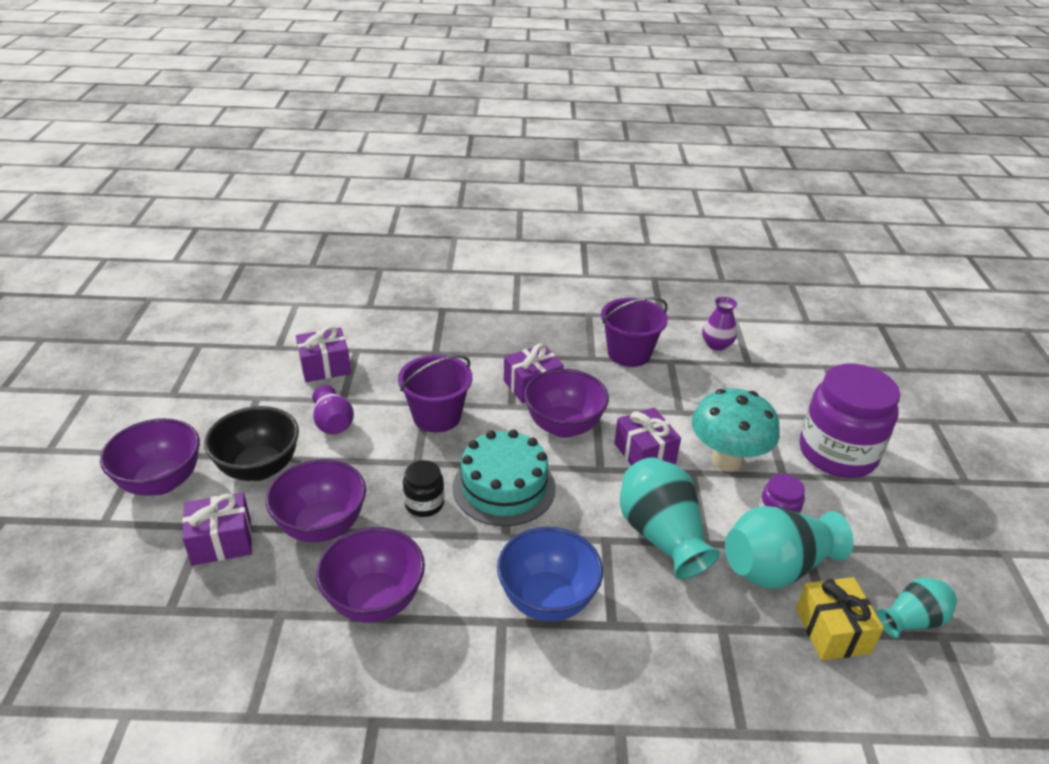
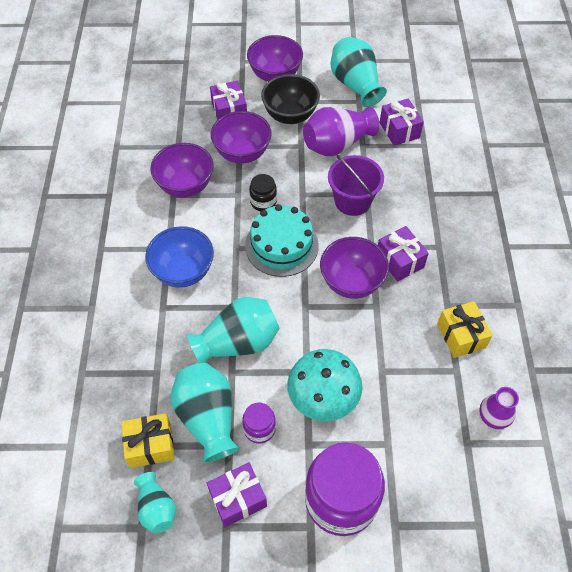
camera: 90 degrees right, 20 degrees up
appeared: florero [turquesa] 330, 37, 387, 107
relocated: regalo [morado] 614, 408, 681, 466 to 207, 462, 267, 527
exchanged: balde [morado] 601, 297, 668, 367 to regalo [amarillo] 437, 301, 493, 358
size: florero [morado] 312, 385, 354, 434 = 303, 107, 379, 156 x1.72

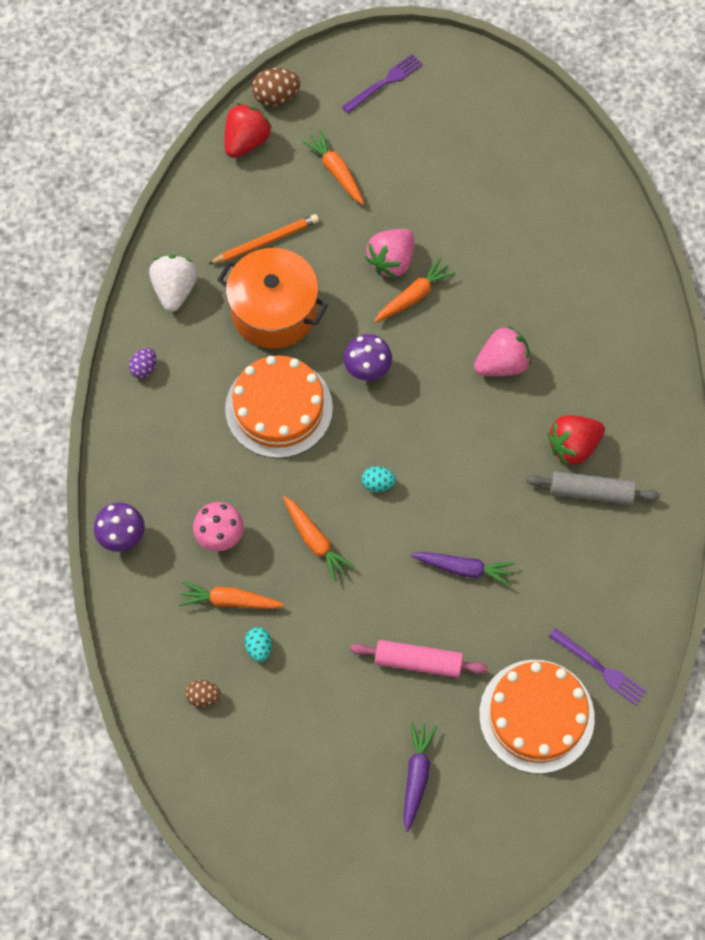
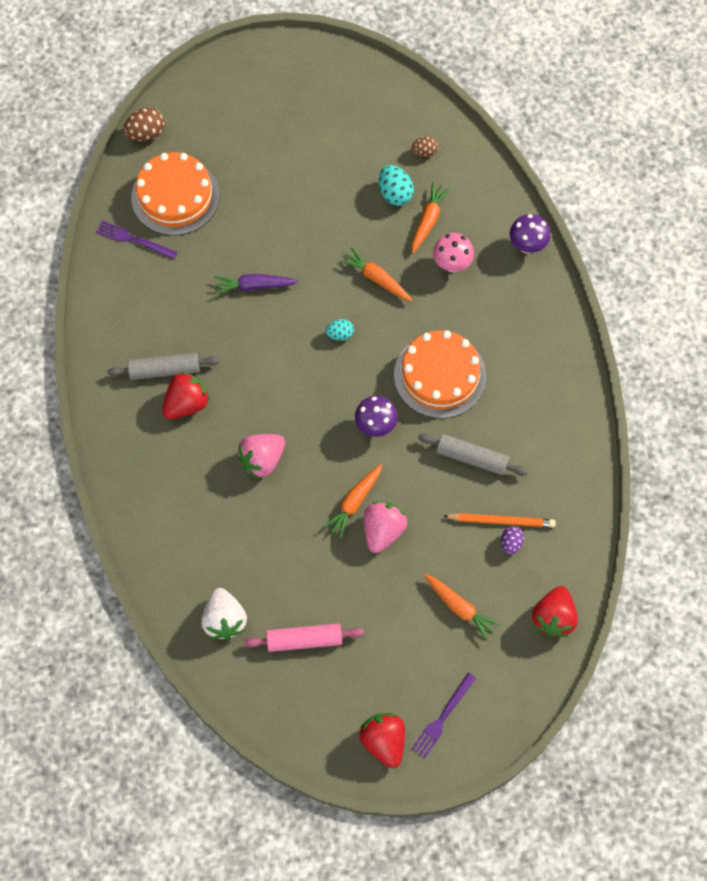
camera: 165 degrees right, 0 degrees up
missing: zanahoria [morado] 403, 722, 437, 832
appeared: fresa [rojo] 359, 713, 405, 768
relocated: huevo [marrón] 252, 68, 301, 106 to 123, 107, 165, 141; fresa [blanco] 149, 255, 198, 312 to 201, 588, 247, 640; rodillo [rosa] 350, 640, 488, 678 to 244, 623, 364, 652; huevo [morado] 129, 348, 156, 379 to 501, 526, 524, 555
exchanged: olla [naranja] 218, 248, 328, 349 to rodillo [gris] 418, 434, 528, 476
spun: zanahoria [naranja] 179, 581, 284, 609 = 412, 182, 451, 253 60 degrees counterclockwise; lápiz [naranja] 208, 214, 319, 264 = 443, 513, 556, 527 135 degrees counterclockwise
size: huevo [turquesa] 245, 627, 272, 662 = 379, 165, 414, 206 x1.57

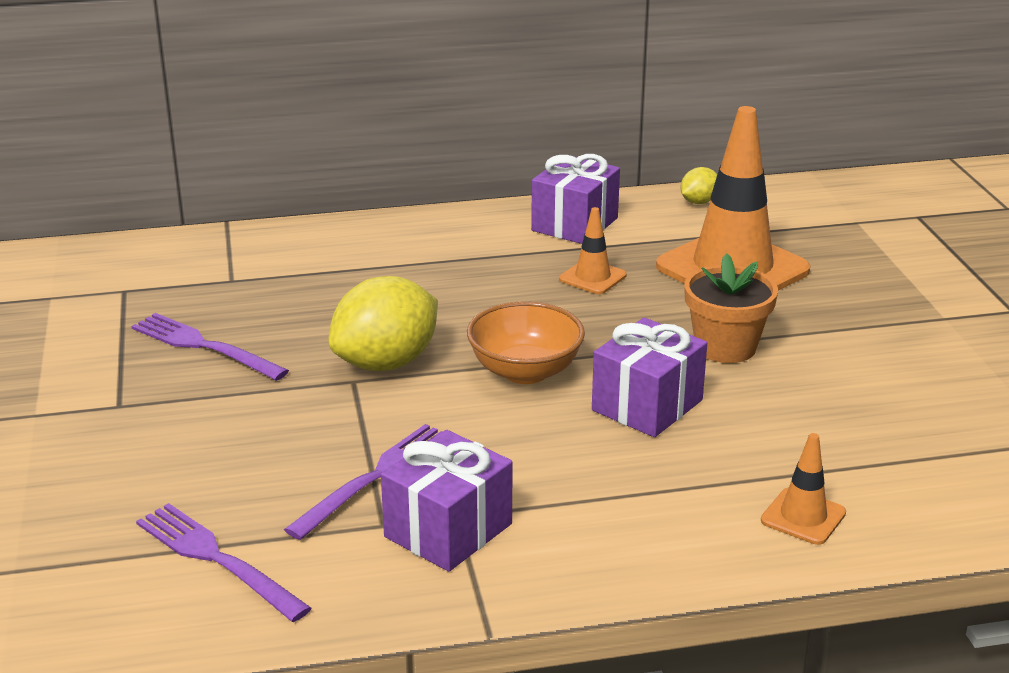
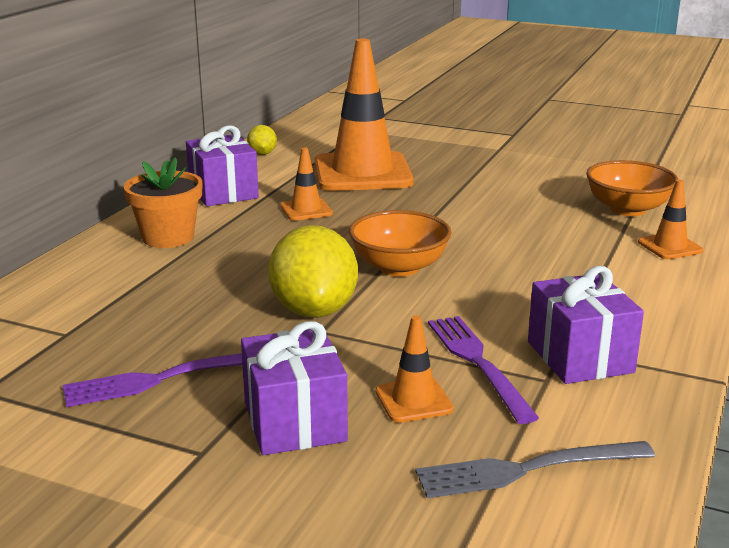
camera: 55 degrees left, 5 degrees down
appeared: cono de tráfico [naranja] 375, 315, 454, 423; cuenco [naranja] 586, 160, 679, 216
relocated: maceta [naranja] 684, 253, 778, 363 to 124, 157, 202, 248; regalo [morado] 592, 317, 707, 437 to 241, 321, 348, 455
colour: tenedor [morado] 136, 503, 312, 622 to tenedor [gris] 415, 441, 655, 498

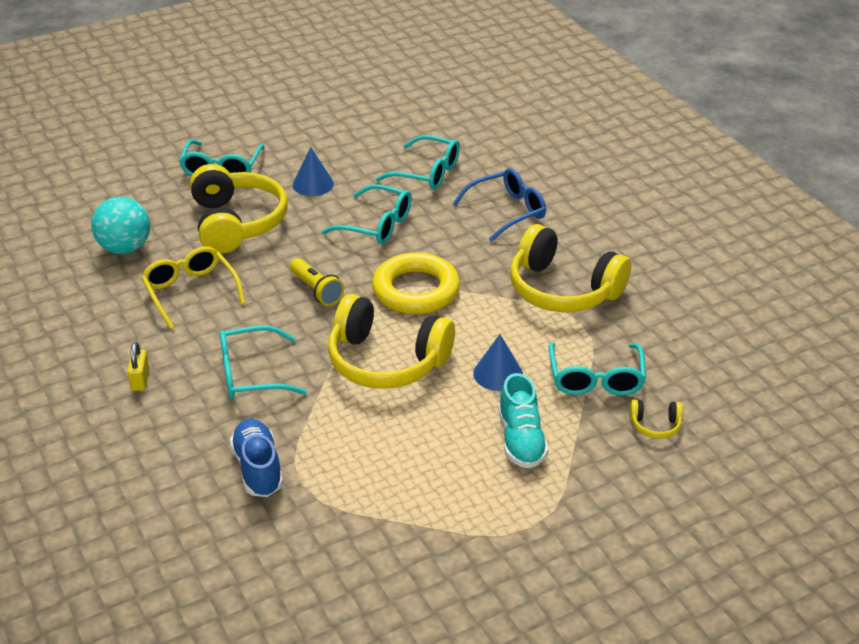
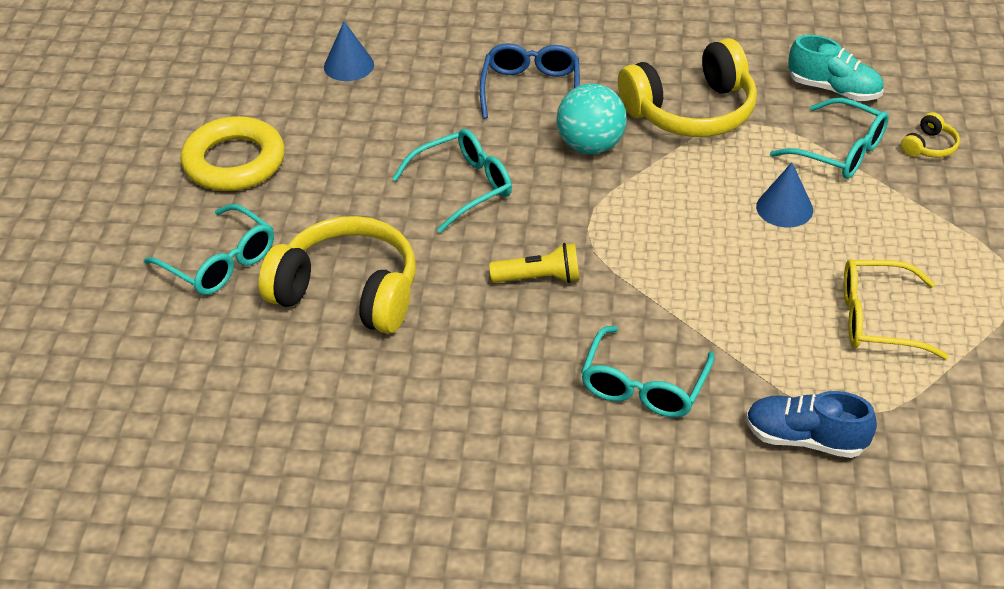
camera: 55 degrees left, 5 degrees up
missing: candado [amarillo] 127, 342, 149, 391; auriculares [amarillo] 328, 294, 455, 389; gafas [turquesa] 376, 135, 460, 190
relocated: anillo [amarillo] 372, 252, 460, 314 to 180, 116, 285, 191; cono [azul] 293, 147, 334, 196 to 324, 21, 374, 81; pelota [turquesa] 91, 197, 150, 254 to 557, 84, 627, 154; zapato [turquesa] 498, 373, 549, 468 to 788, 35, 884, 101; gafas [amarillo] 141, 246, 245, 329 to 844, 259, 949, 359

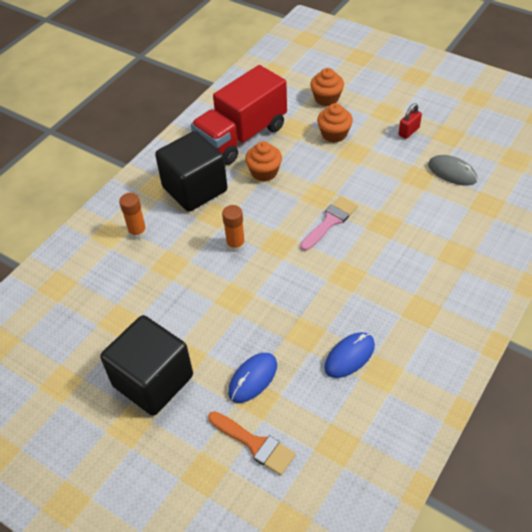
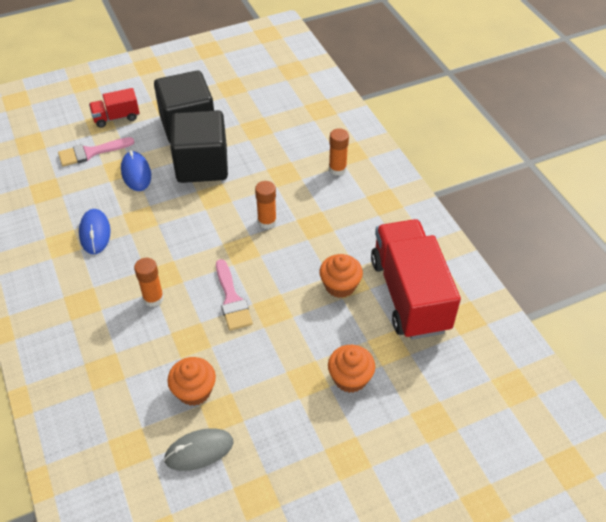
camera: 120 degrees right, 0 degrees up
missing: candado [rojo] 398, 103, 422, 139
appeared: camión [rojo] 89, 88, 139, 128; barra de pegamento [naranja] 134, 258, 164, 307
relocated: magdalena [naranja] 310, 68, 344, 106 to 167, 357, 216, 406; cubo [negro] 155, 131, 227, 212 to 170, 110, 228, 183
colour: pincel [naranja] 208, 411, 296, 475 to pincel [rosa] 58, 137, 135, 167

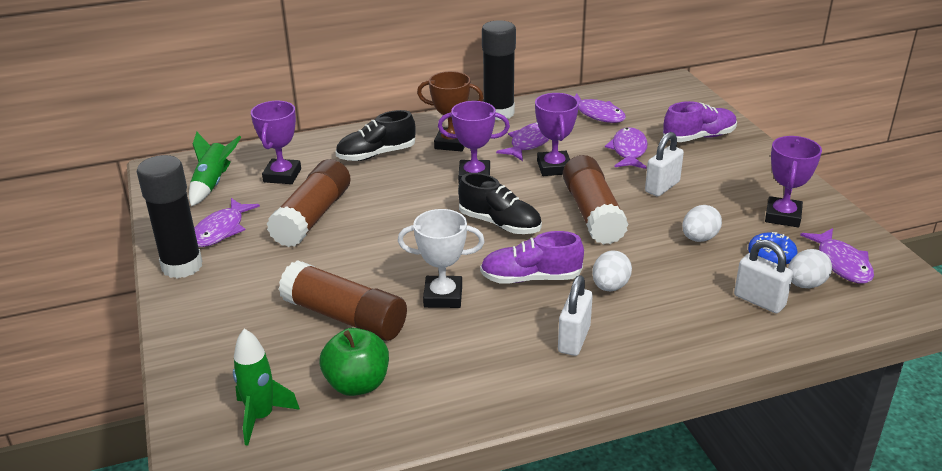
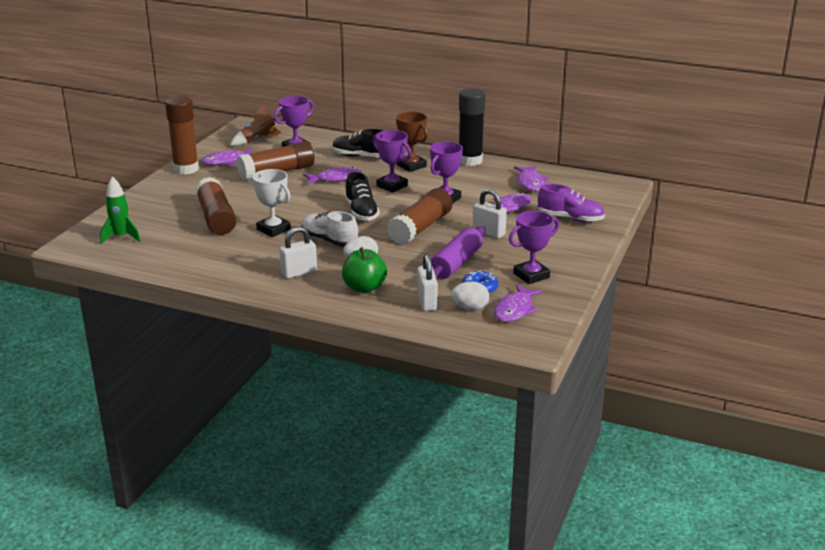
camera: 40 degrees right, 5 degrees down
relocated: pez [morado] 496, 122, 549, 161 to 303, 167, 362, 185; manzana [verde] 320, 328, 389, 396 to 342, 247, 387, 293
exchanged: huevo [blanco] 682, 205, 722, 242 to rodillo [morado] 431, 226, 485, 279
colour: barra de pegamento [negro] 137, 155, 203, 279 to barra de pegamento [marrón] 165, 96, 199, 175; cohete [verde] 189, 132, 241, 206 to cohete [marrón] 230, 105, 282, 146; zapato [morado] 480, 231, 584, 284 to zapato [blanco] 301, 211, 358, 247
spun: candado [blanco] 645, 132, 684, 196 = 473, 189, 507, 238 45 degrees clockwise

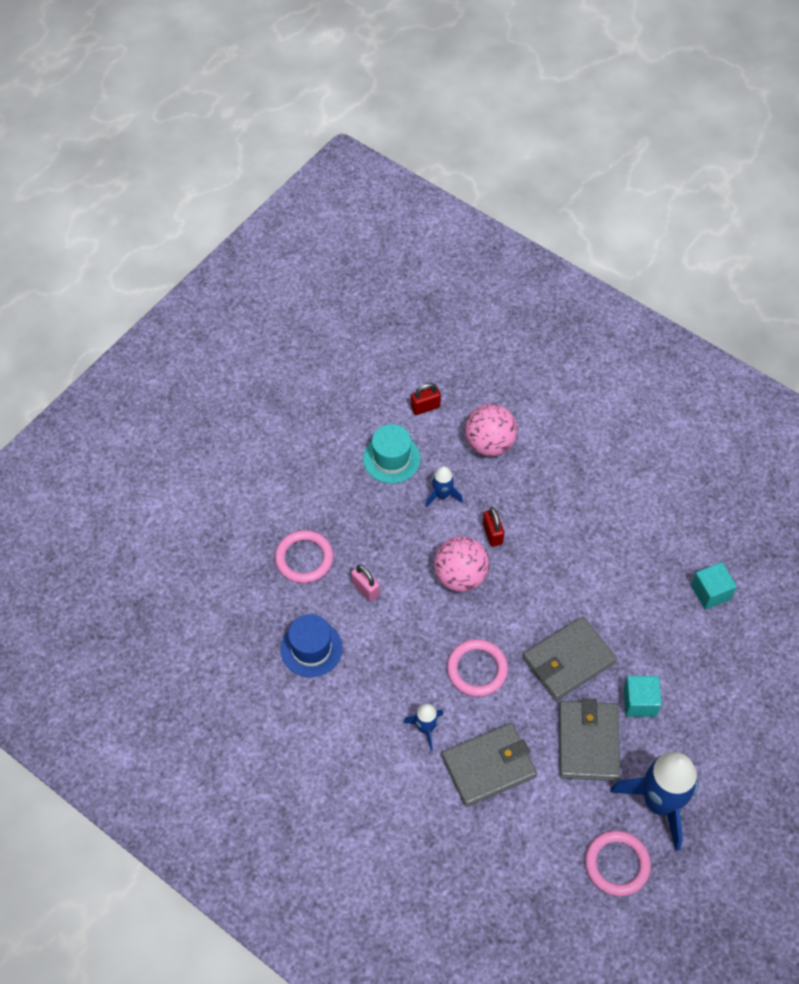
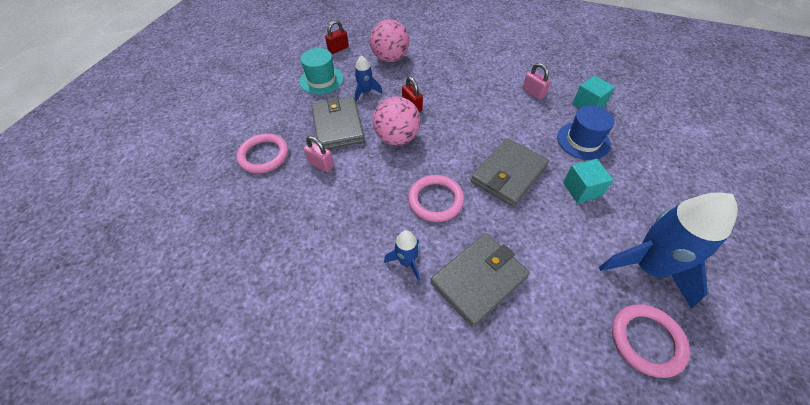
camera: 15 degrees left, 5 degrees down
appeared: candado [rosa] 523, 63, 551, 100
relocated: cartera [gris] 559, 699, 620, 781 to 311, 96, 365, 149; sombrero [azul] 280, 614, 342, 677 to 557, 106, 615, 160

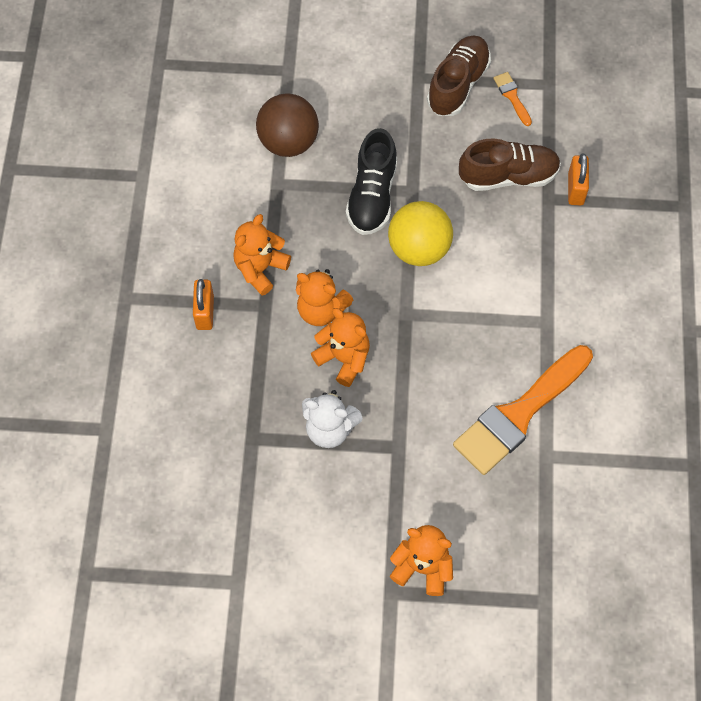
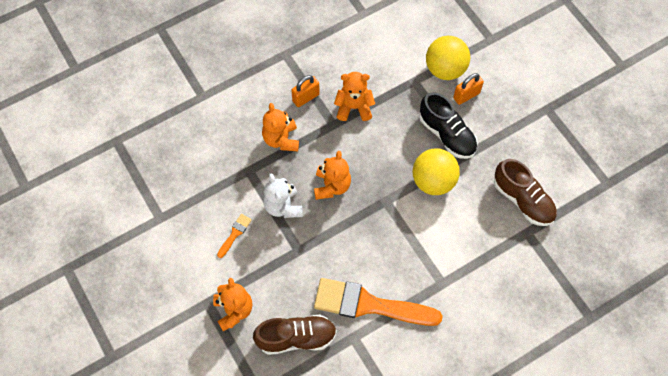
camera: 55 degrees right, 0 degrees up
relocated: pincel [naranja] 493, 72, 532, 126 to 217, 214, 252, 258; zapato [marrón] 427, 35, 491, 116 to 253, 315, 337, 355; osito [naranja] 296, 269, 353, 326 to 262, 103, 299, 151; candado [naranja] 568, 154, 589, 205 to 453, 73, 484, 105
colour: pelota [marrón] 256, 94, 319, 157 to pelota [amarillo] 426, 36, 470, 80
spun: zapato [negro] 346, 128, 397, 235 = 419, 92, 478, 159 105 degrees counterclockwise

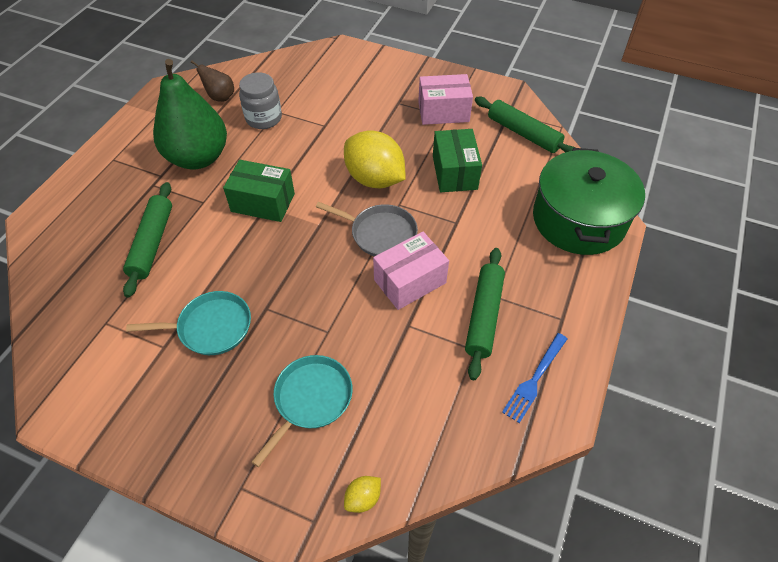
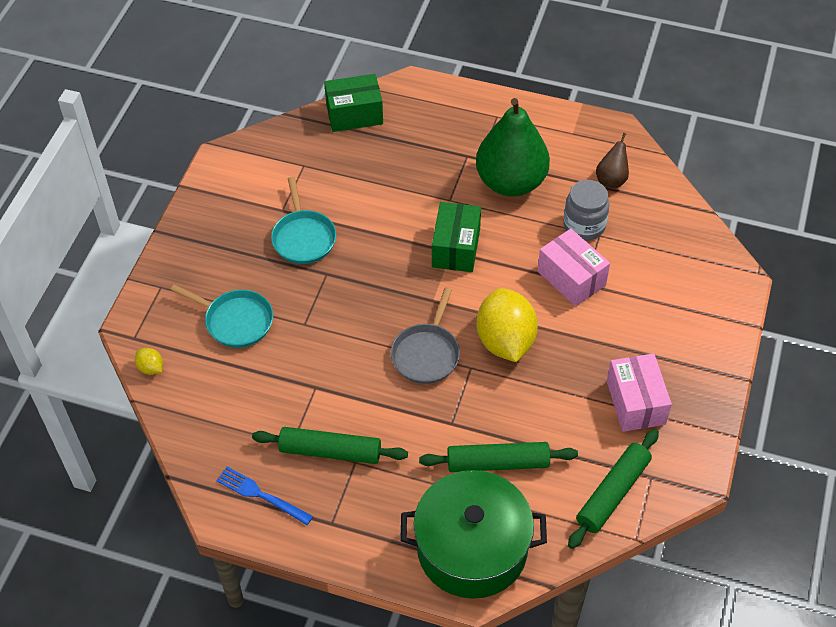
camera: 85 degrees right, 0 degrees up
relocated: caja [verde] 433, 129, 482, 192 to 324, 74, 383, 132; rodillo [verde] 123, 182, 172, 298 to 419, 442, 578, 472; caja [rosa] 373, 232, 449, 310 to 538, 228, 610, 306
spun: limón [amarillo] 344, 130, 406, 188 = 477, 288, 538, 362 45 degrees counterclockwise

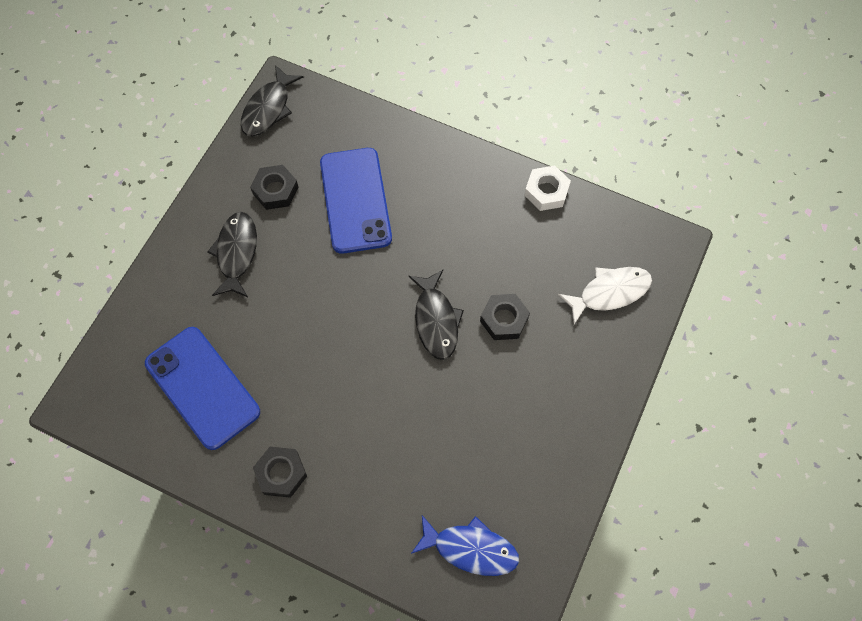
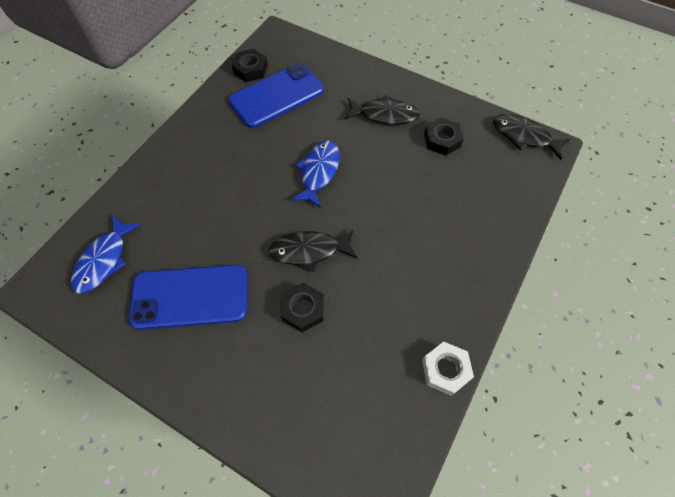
camera: 95 degrees right, 5 degrees down
missing: pez [blanco] 558, 267, 652, 324
appeared: pez [azul] 291, 141, 339, 208
relocated: móvil [azul] 320, 148, 392, 254 to 129, 265, 247, 330; tuerca [negro] 253, 447, 307, 498 to 231, 49, 268, 82

